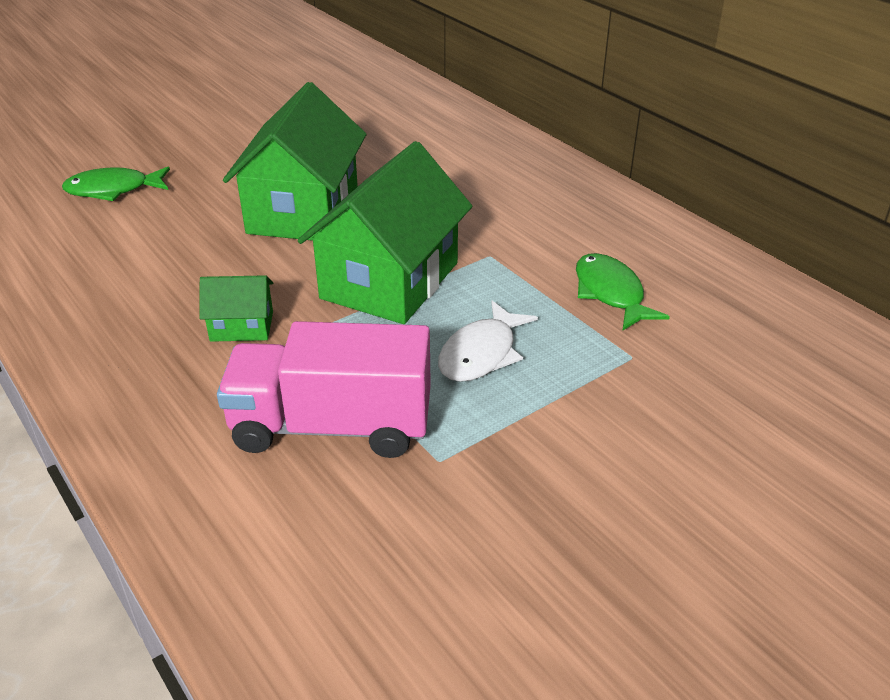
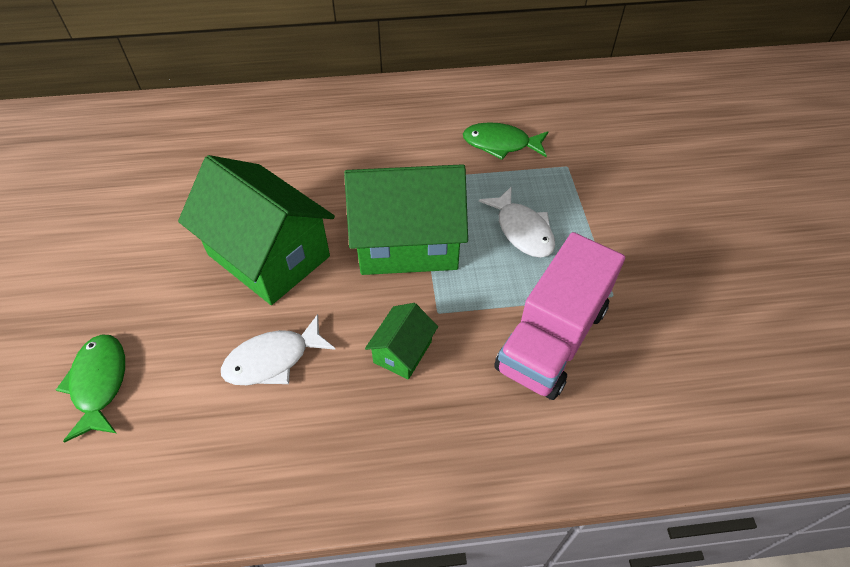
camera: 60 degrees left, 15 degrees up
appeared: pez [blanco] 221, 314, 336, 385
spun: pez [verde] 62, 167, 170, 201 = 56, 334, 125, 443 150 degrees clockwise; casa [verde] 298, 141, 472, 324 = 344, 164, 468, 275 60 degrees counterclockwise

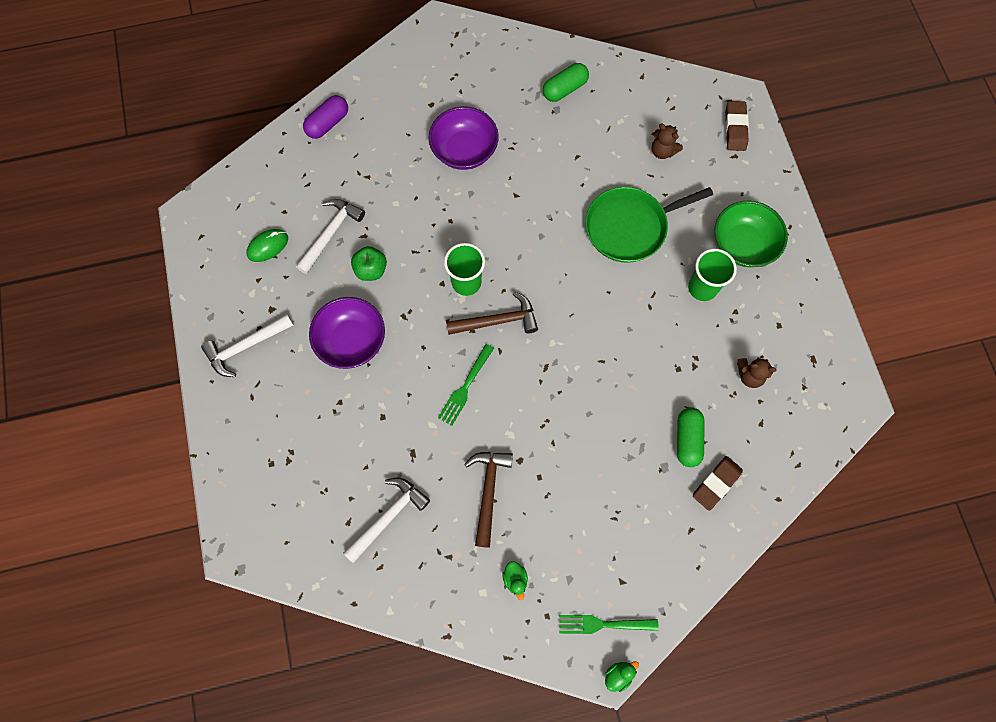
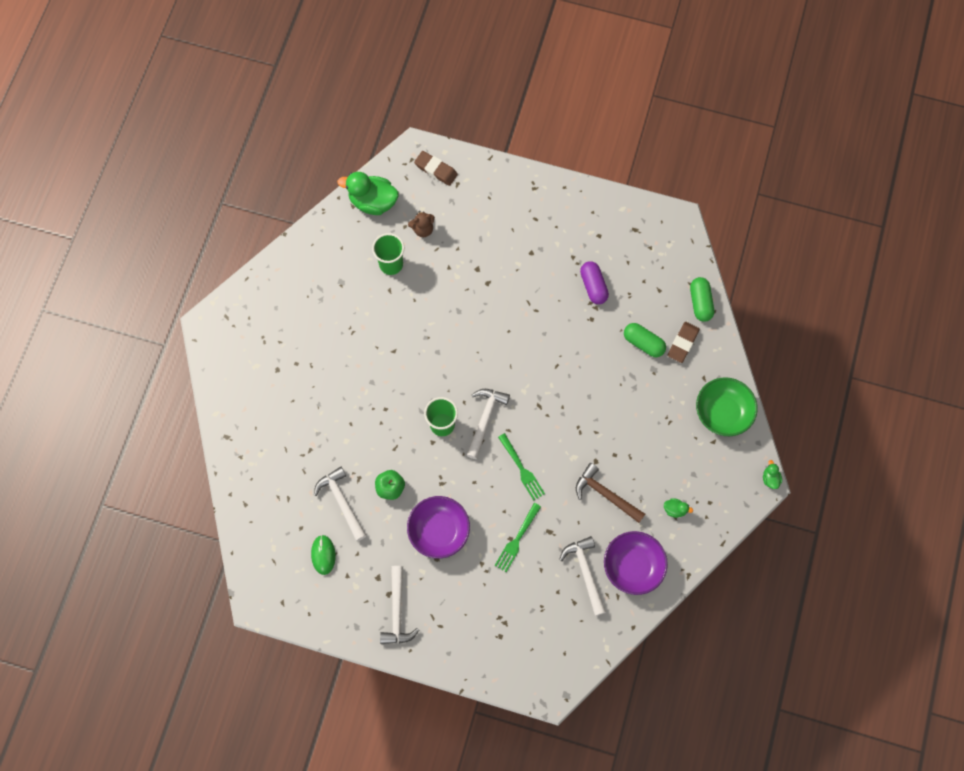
camera: 60 degrees left, 0 degrees up
missing: sartén [verde] 585, 187, 713, 263; osito [marrón] 737, 356, 776, 388
appeared: pato [verde] 337, 172, 399, 215
relocated: vaso [verde] 688, 249, 737, 301 to 372, 233, 404, 275; tenedor [verde] 559, 615, 659, 634 to 495, 503, 541, 572; cápsula [morado] 303, 95, 348, 139 to 580, 261, 609, 304; cuenco [morado] 428, 106, 499, 170 to 604, 531, 668, 595; cápsula [verde] 543, 63, 589, 102 to 690, 277, 714, 322; cuenco [verde] 714, 200, 788, 267 to 696, 377, 758, 436
colour: martillo [marrón] 446, 292, 538, 335 to martillo [blanco] 467, 389, 510, 459
spun: goma de borrar [marrón] 693, 456, 743, 511 = 667, 322, 700, 363 45 degrees clockwise

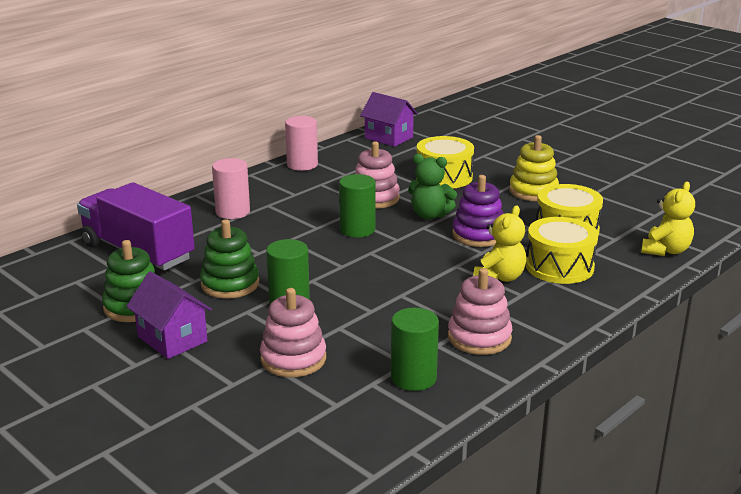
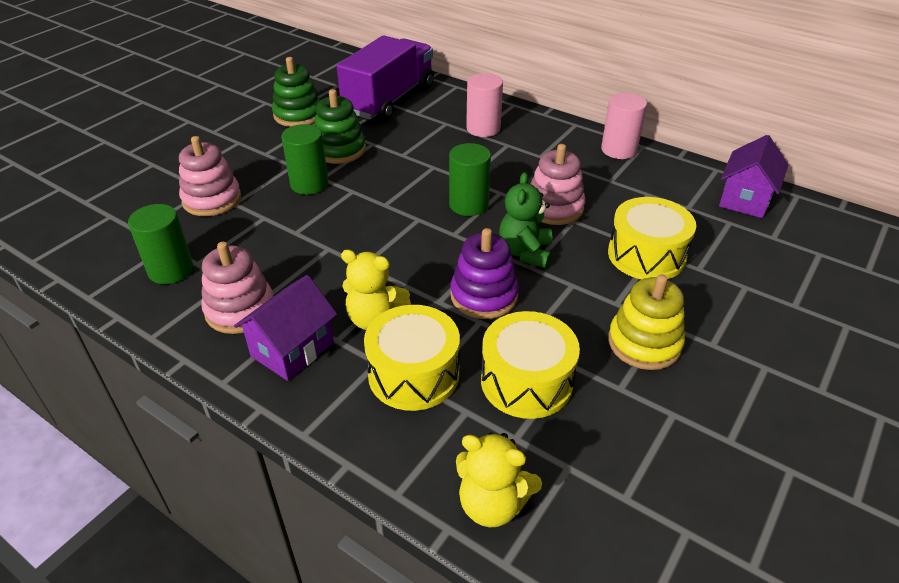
camera: 80 degrees right, 15 degrees up
relocated: casa [morado] 126, 271, 212, 359 to 234, 275, 337, 381

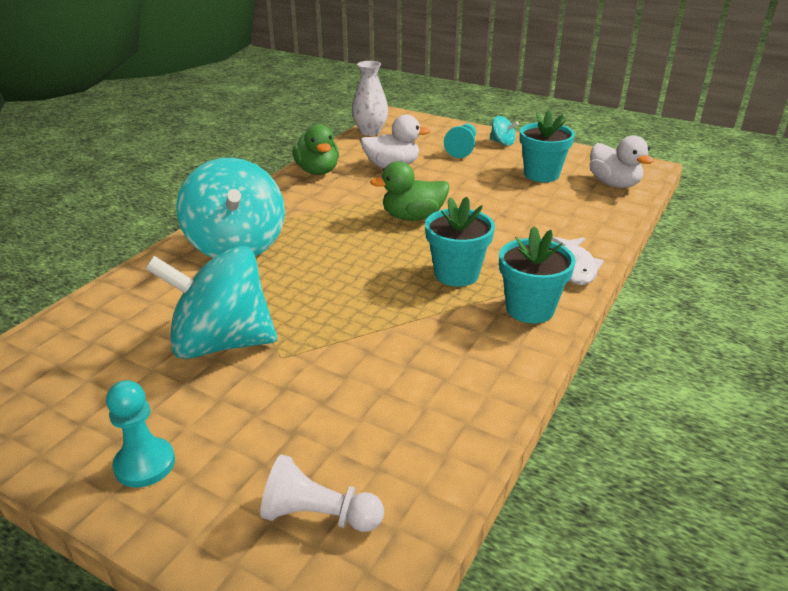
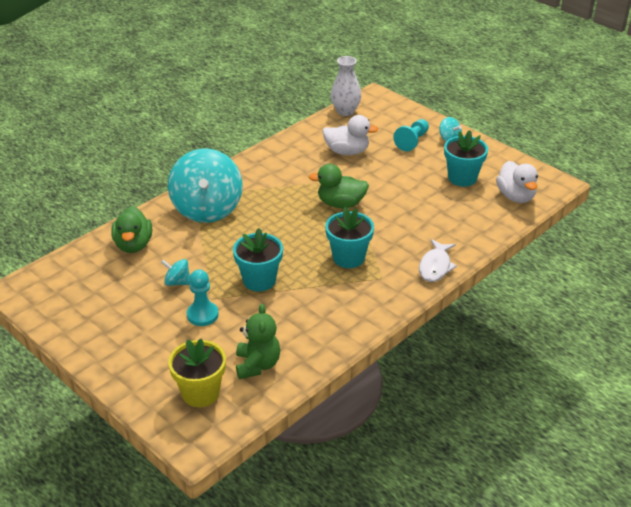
camera: 15 degrees right, 5 degrees up
appeared: osito [verde] 236, 304, 280, 379
relocated: pato [verde] 293, 124, 339, 175 to 111, 206, 152, 253; peón [turquesa] 106, 380, 175, 488 to 187, 270, 219, 326; maceta [turquesa] 499, 226, 576, 324 to 233, 228, 283, 292
exchanged: peón [blanco] 260, 454, 384, 532 to maceta [amarillo] 168, 339, 226, 407
size: peonza [turquesa] 145, 246, 277, 359 = 161, 259, 190, 286 x0.41

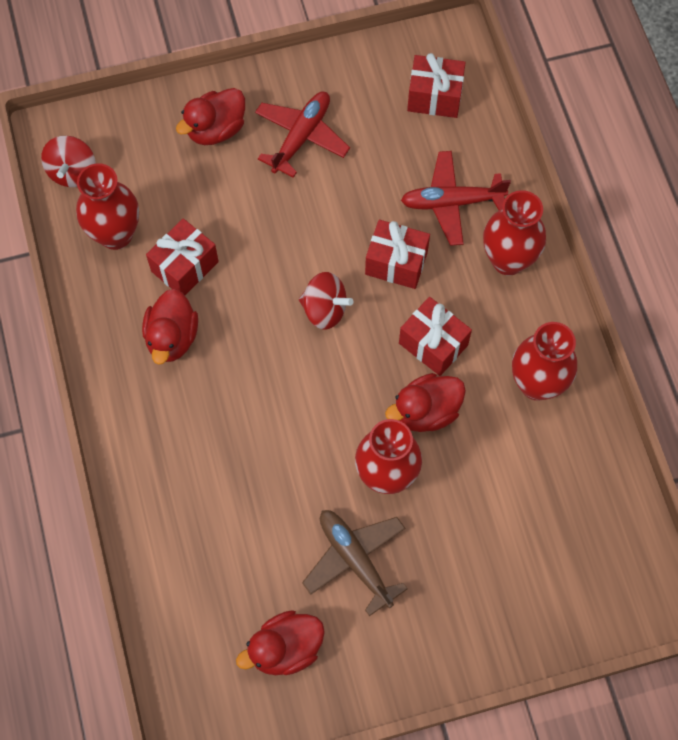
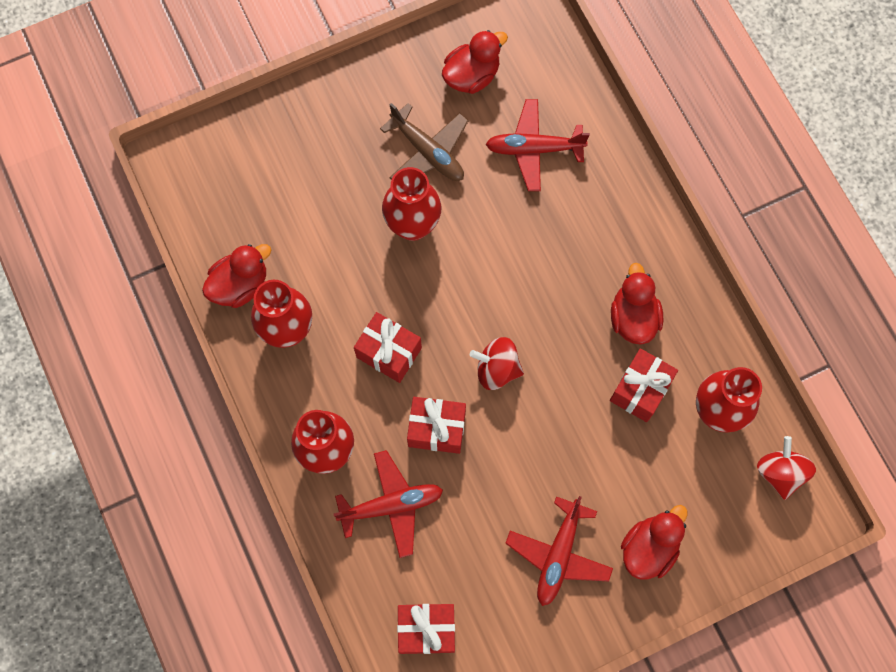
camera: 170 degrees right, 5 degrees up
appeared: avión [rojo] 486, 99, 590, 191
relocated: pato [rojo] 385, 373, 466, 432 to 202, 244, 271, 308

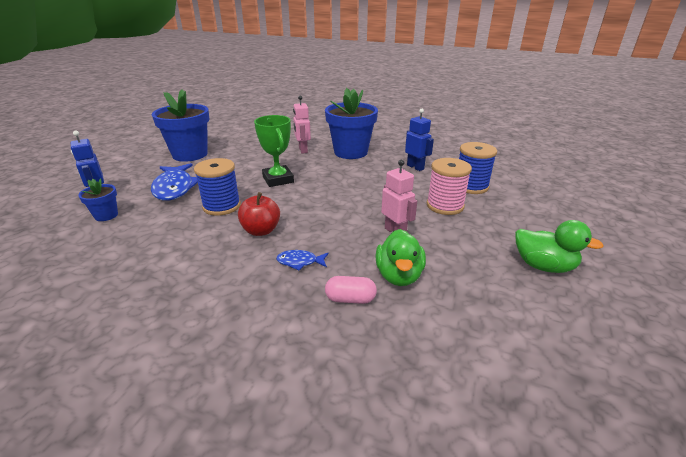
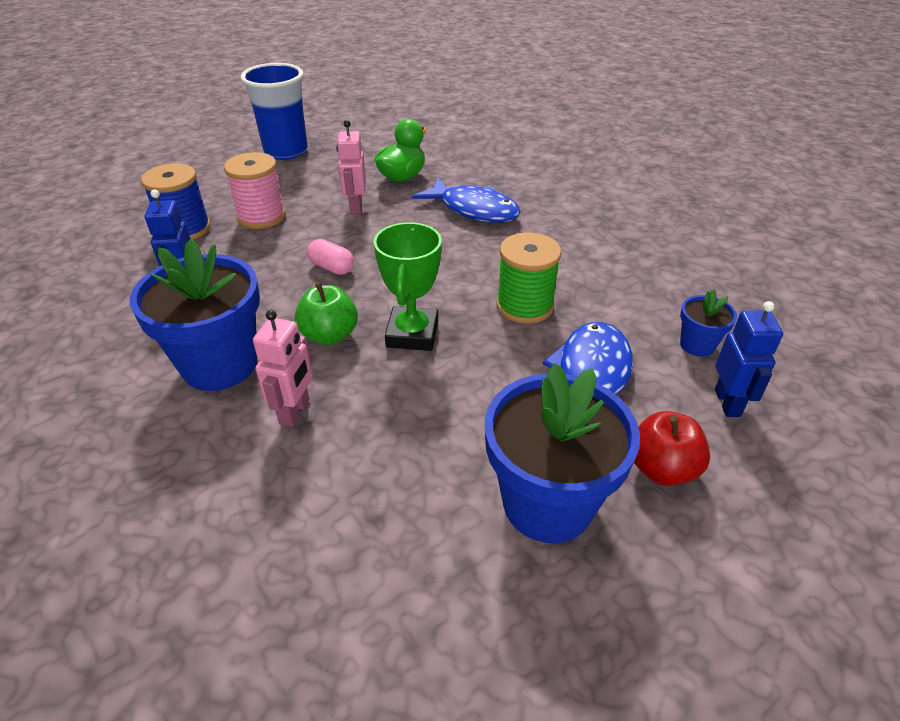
camera: 150 degrees left, 10 degrees up
appeared: manzana [verde] 295, 282, 358, 345
relocated: cápsula [rosa] 325, 276, 377, 304 to 307, 239, 354, 275; manzana [rojo] 238, 192, 280, 236 to 634, 411, 710, 486
exchanged: pato [verde] 515, 220, 604, 273 to vaso [azul] 241, 63, 308, 160
colour: carrete [azul] 194, 158, 241, 216 to carrete [verde] 496, 232, 562, 324
size: pez [azul] 276, 250, 328, 271 = 412, 178, 521, 223 x2.05

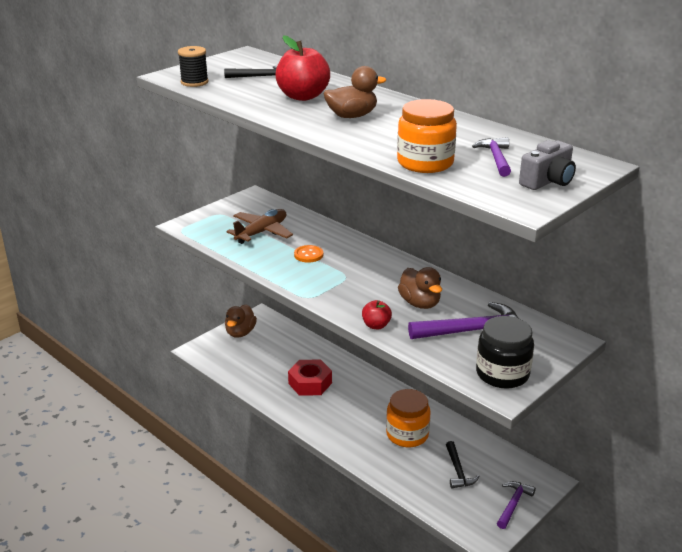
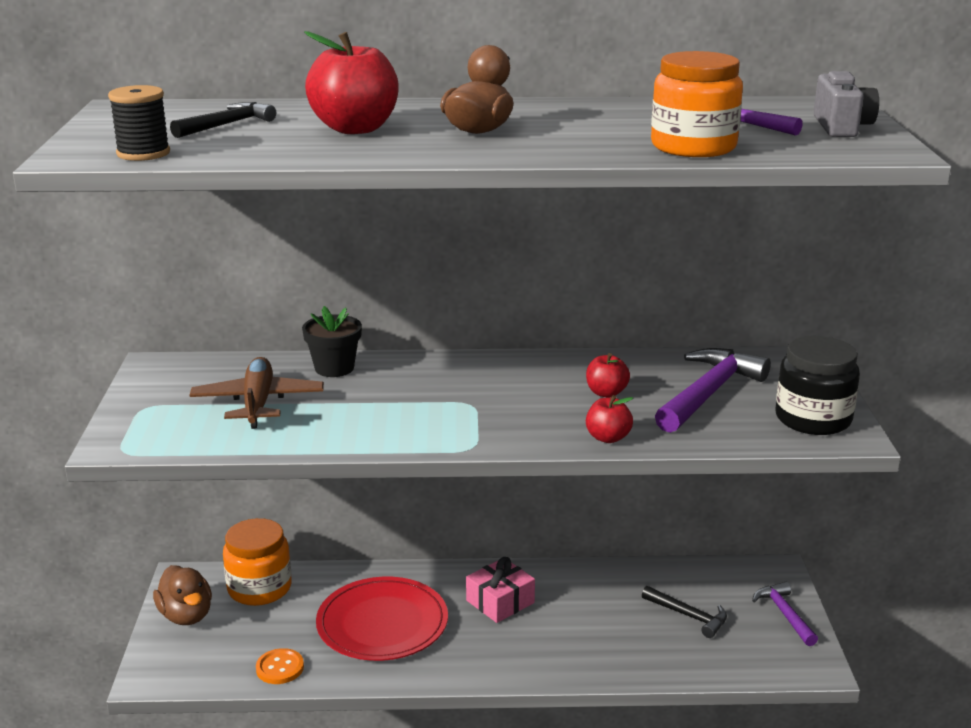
camera: 45 degrees left, 5 degrees down
appeared: maceta [negro] 302, 306, 362, 377; regalo [rosa] 466, 557, 535, 623
relocated: tarro [naranja] 386, 389, 430, 447 to 223, 518, 292, 606; botón [naranja] 294, 245, 323, 263 to 256, 648, 304, 684
exchanged: tuerca [rojo] 288, 360, 332, 396 to plato [rojo] 316, 577, 448, 661; pato [marrón] 398, 267, 442, 309 to manzana [rojo] 586, 353, 630, 398

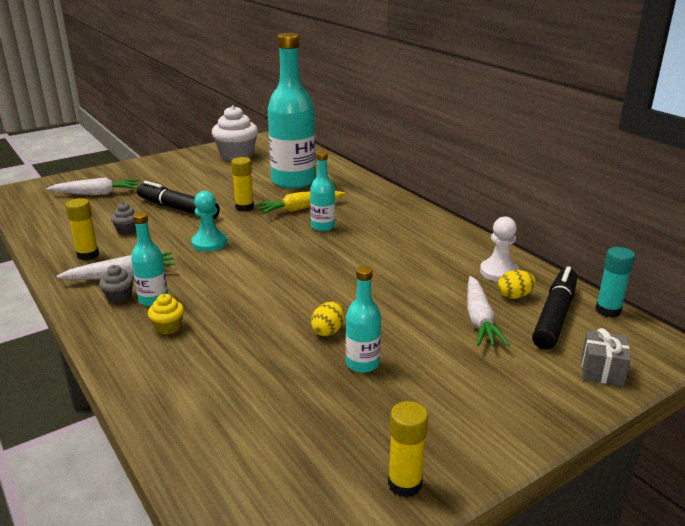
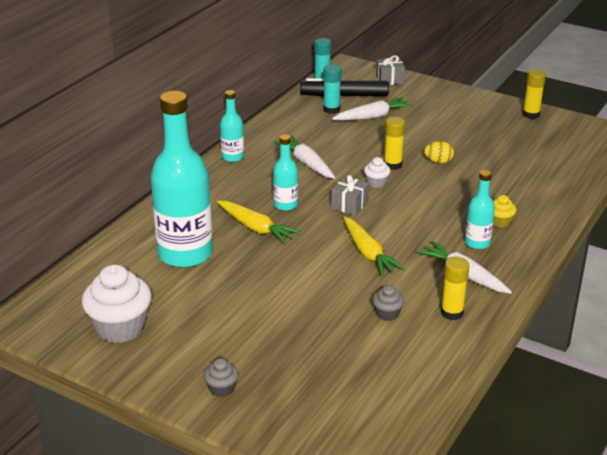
camera: 115 degrees left, 5 degrees up
missing: rotulador [negro] 137, 181, 220, 219; peón [blanco] 480, 217, 519, 282
appeared: regalo [gris] 331, 175, 369, 216; magdalena [blanco] 364, 157, 391, 188
relocated: magdalena [gris] 99, 265, 134, 303 to 204, 358, 239, 397; botella [turquesa] 346, 266, 381, 373 to 220, 90, 244, 162; zanahoria [blanco] 46, 177, 139, 195 to 274, 136, 335, 179; barra de pegamento [amarillo] 231, 157, 254, 212 to 384, 116, 405, 170
exchanged: huevo [amarillo] 498, 270, 536, 299 to barra de pegamento [turquesa] 323, 64, 341, 114; peón [turquesa] 191, 191, 227, 252 to zanahoria [amarillo] 343, 216, 405, 276

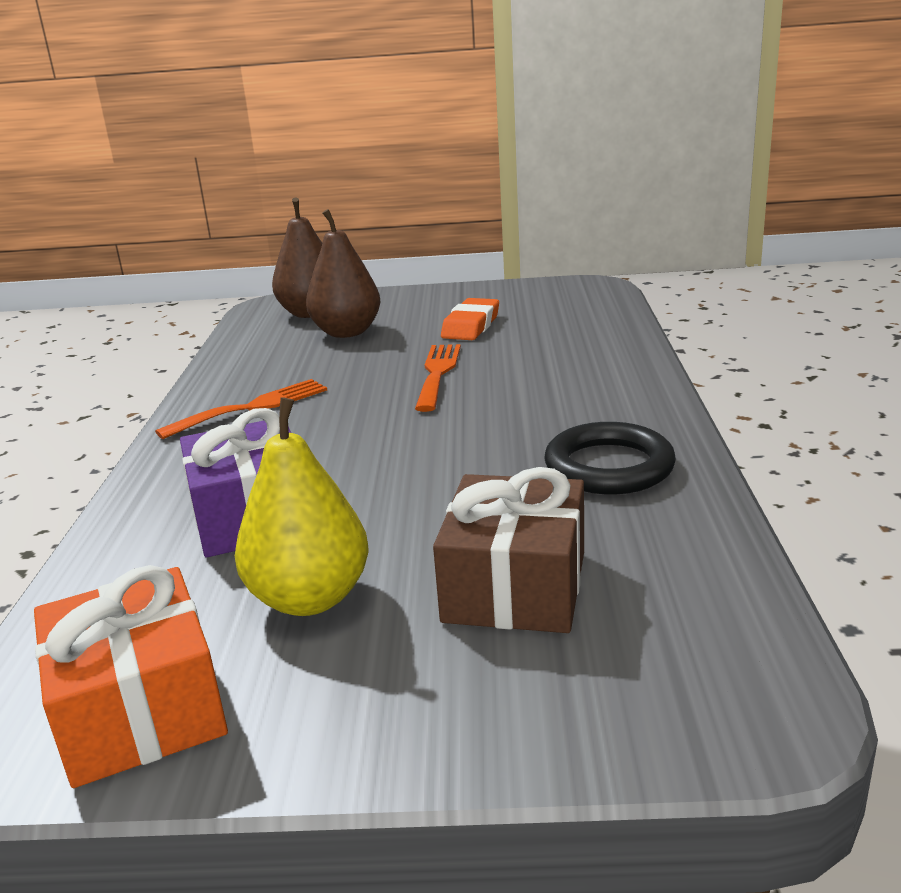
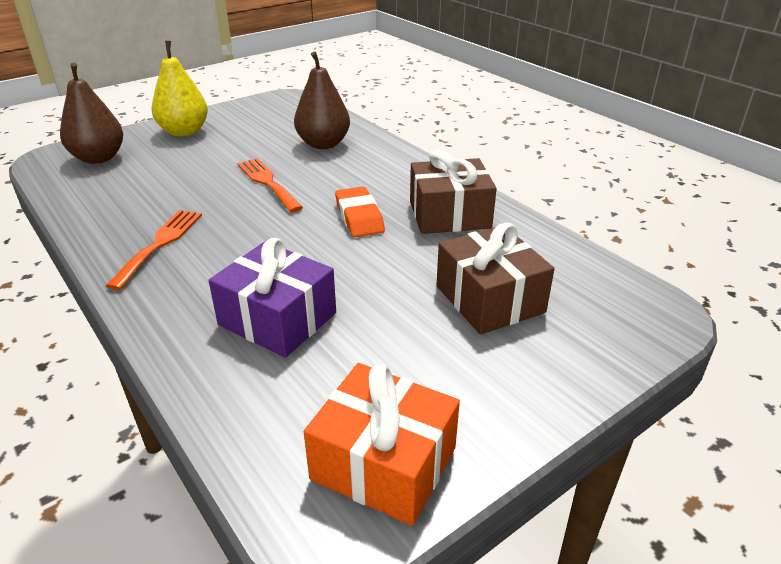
camera: 40 degrees left, 10 degrees up
relocated: pera [amarillo] 235, 397, 369, 616 to 151, 41, 208, 137; pera [marrón] 306, 209, 381, 338 to 294, 52, 350, 149; goma de borrar [naranja] 441, 298, 499, 340 to 335, 186, 385, 237
exchanged: anillo [negro] 544, 422, 676, 494 to regalo [marrón] 410, 150, 497, 234

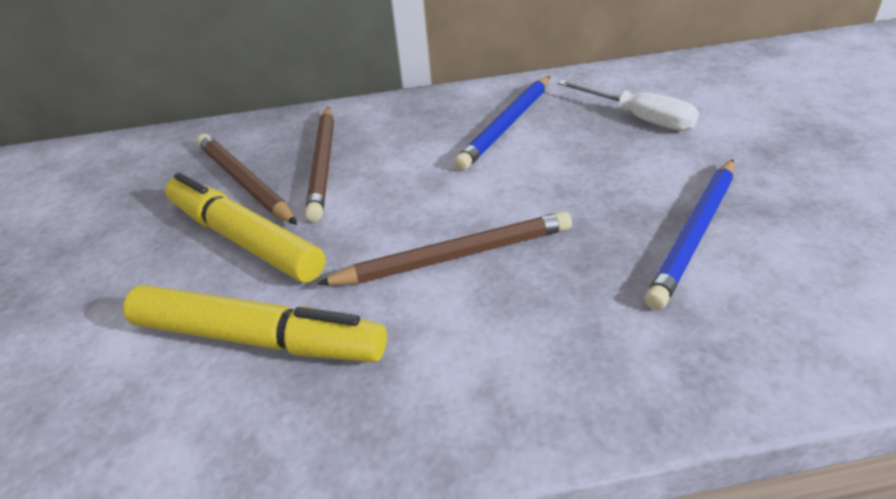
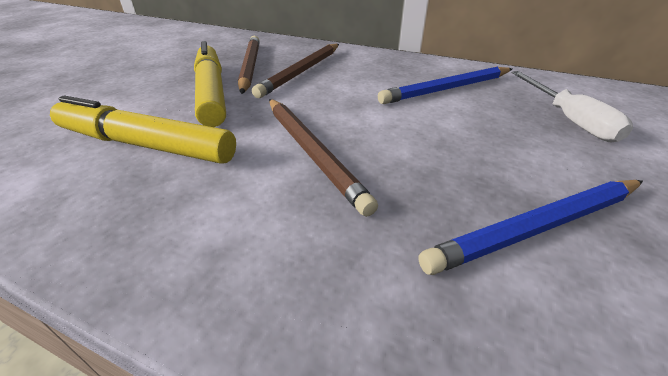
camera: 30 degrees right, 0 degrees up
spun: rotulador [amarillo] 123, 285, 387, 362 = 50, 96, 236, 164 150 degrees clockwise; lápiz [marrón] 317, 211, 572, 285 = 269, 99, 378, 217 45 degrees clockwise

